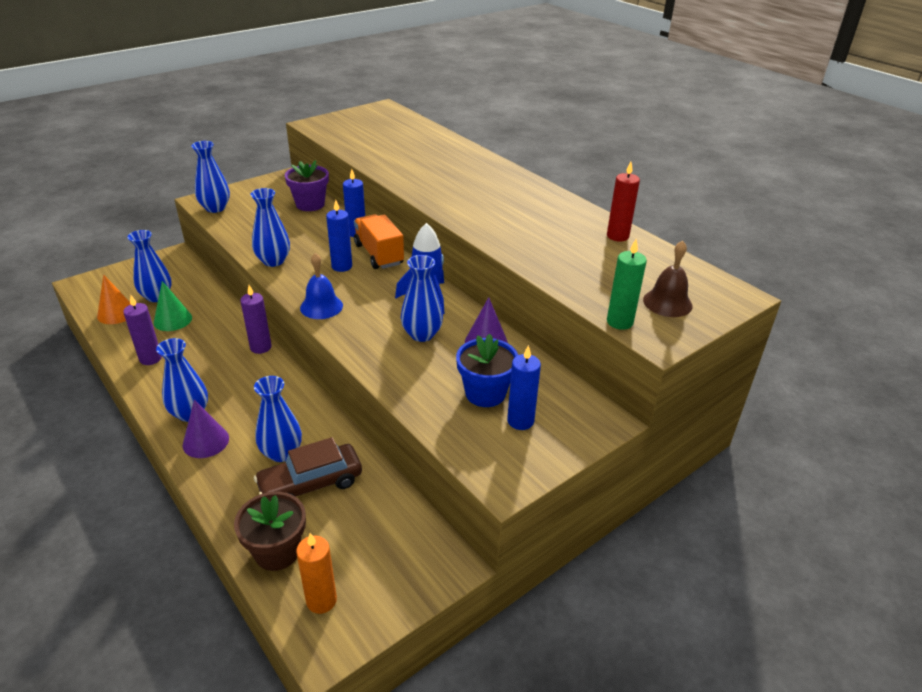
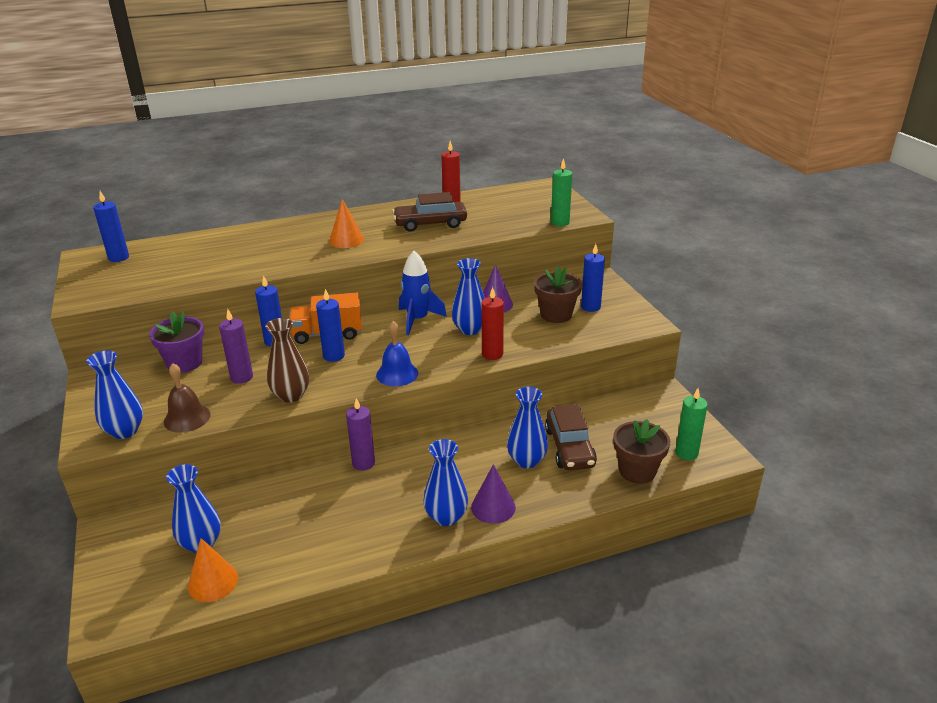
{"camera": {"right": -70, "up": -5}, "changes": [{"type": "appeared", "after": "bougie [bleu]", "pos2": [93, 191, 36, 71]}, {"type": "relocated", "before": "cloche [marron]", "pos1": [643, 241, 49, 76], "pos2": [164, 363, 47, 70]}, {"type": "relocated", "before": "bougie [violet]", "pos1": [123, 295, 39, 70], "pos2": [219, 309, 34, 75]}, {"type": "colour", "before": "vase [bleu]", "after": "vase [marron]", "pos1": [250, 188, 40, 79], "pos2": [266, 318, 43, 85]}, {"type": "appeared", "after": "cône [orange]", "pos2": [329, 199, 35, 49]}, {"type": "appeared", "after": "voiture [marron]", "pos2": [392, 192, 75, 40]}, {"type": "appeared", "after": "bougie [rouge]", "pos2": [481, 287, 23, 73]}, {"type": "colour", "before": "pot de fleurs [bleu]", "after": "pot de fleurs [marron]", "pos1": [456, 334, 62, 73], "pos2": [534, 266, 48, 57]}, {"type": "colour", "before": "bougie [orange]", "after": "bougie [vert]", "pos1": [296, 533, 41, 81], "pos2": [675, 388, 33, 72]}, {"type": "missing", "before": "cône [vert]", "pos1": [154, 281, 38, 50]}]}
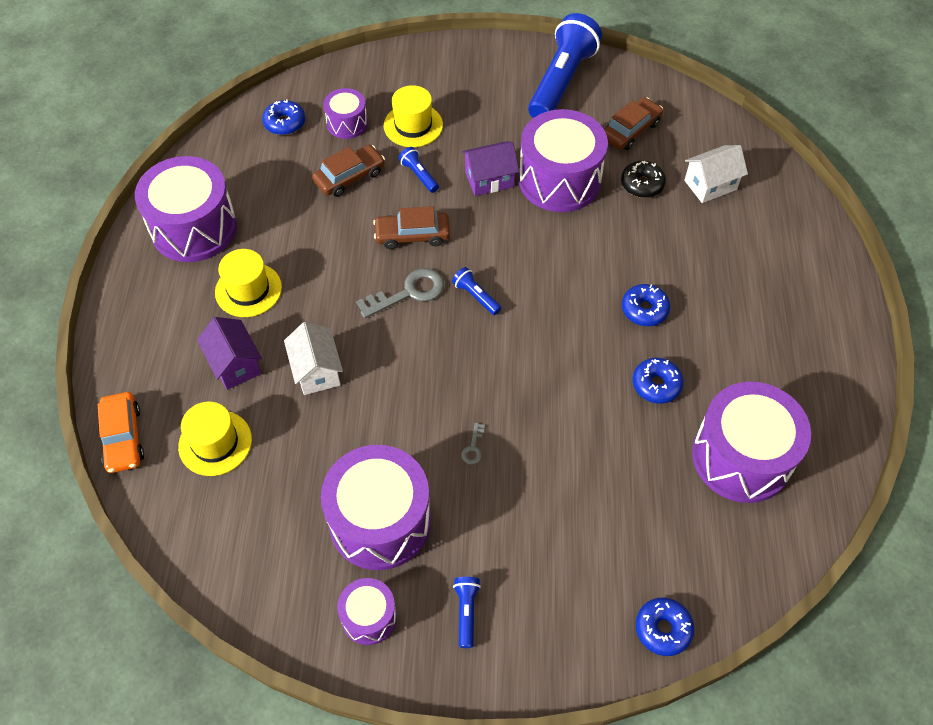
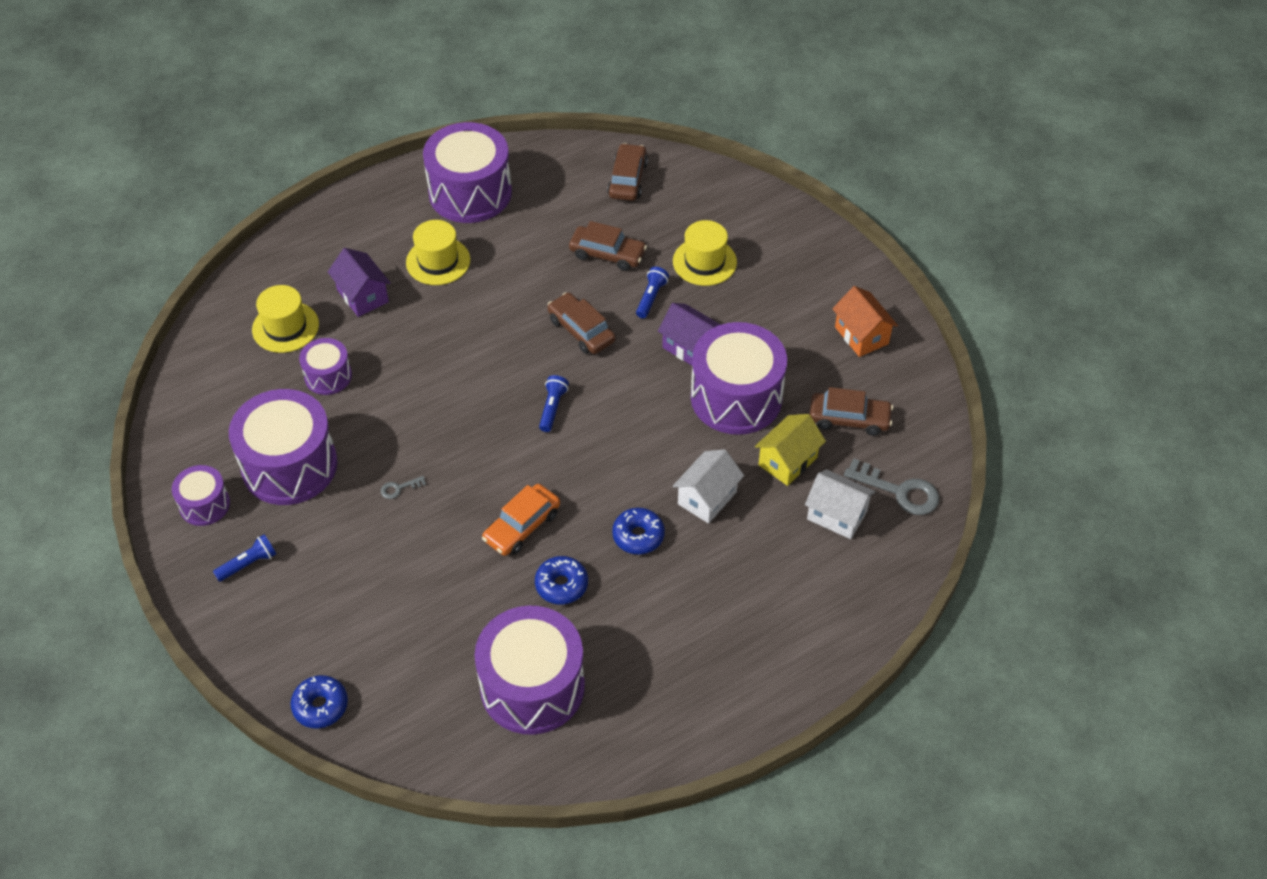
{"camera": {"right": 55, "up": -5}, "changes": [{"type": "relocated", "before": "tambour [violet]", "pos1": [323, 88, 45, 51], "pos2": [299, 338, 53, 57]}, {"type": "spun", "before": "maison [violet]", "pos1": [197, 317, 65, 73], "pos2": [328, 248, 63, 69], "turn": -60}, {"type": "relocated", "before": "voiture [orange]", "pos1": [98, 392, 46, 81], "pos2": [482, 484, 78, 72]}, {"type": "exchanged", "before": "beignet [bleu]", "after": "voiture [marron]", "pos1": [262, 99, 43, 36], "pos2": [607, 143, 41, 58]}, {"type": "relocated", "before": "maison [blanc]", "pos1": [284, 322, 59, 73], "pos2": [673, 449, 71, 75]}, {"type": "exchanged", "before": "beignet [noir]", "after": "maison [jaune]", "pos1": [621, 161, 45, 37], "pos2": [755, 414, 71, 72]}, {"type": "exchanged", "before": "lampe de poche [bleu]", "after": "maison [orange]", "pos1": [528, 13, 74, 105], "pos2": [832, 286, 66, 71]}, {"type": "relocated", "before": "clé [gris]", "pos1": [356, 268, 88, 50], "pos2": [844, 458, 95, 57]}]}
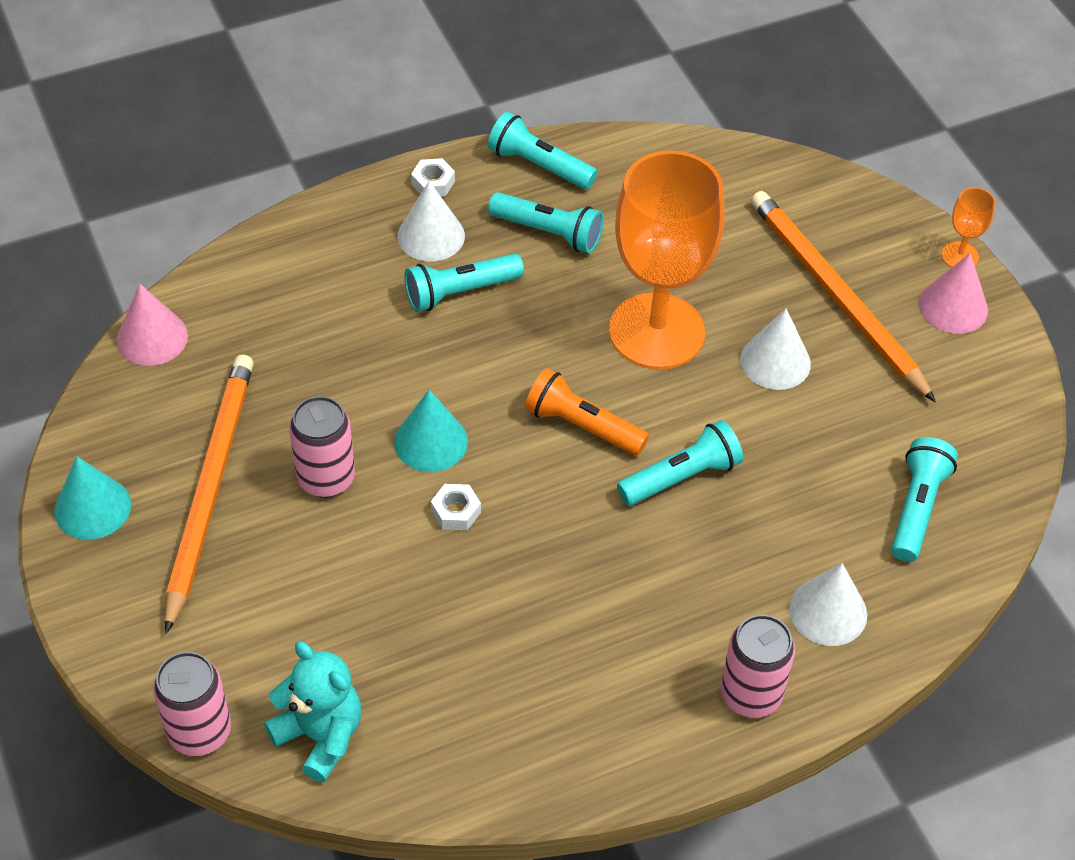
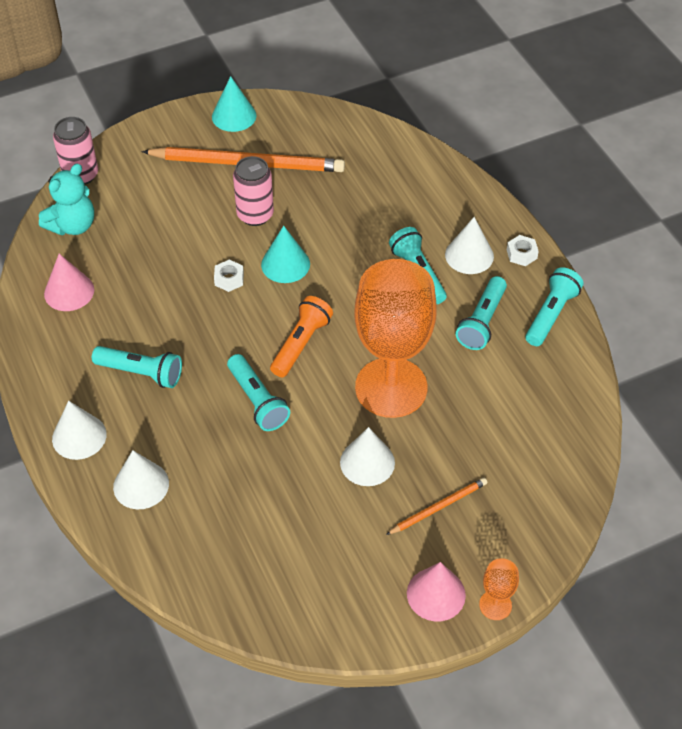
{"camera": {"right": 90, "up": 0}, "changes": [{"type": "relocated", "before": "cône [rose]", "pos1": [117, 284, 71, 82], "pos2": [44, 254, 50, 57]}, {"type": "exchanged", "before": "canette [rose]", "after": "cône [blanc]", "pos1": [720, 614, 75, 104], "pos2": [52, 401, 55, 59]}, {"type": "relocated", "before": "lampe de poche [turquoise]", "pos1": [891, 437, 67, 125], "pos2": [92, 346, 90, 42]}, {"type": "size", "before": "crayon [orange]", "pos1": [751, 191, 185, 211], "pos2": [386, 478, 101, 57], "scale": 0.48}]}
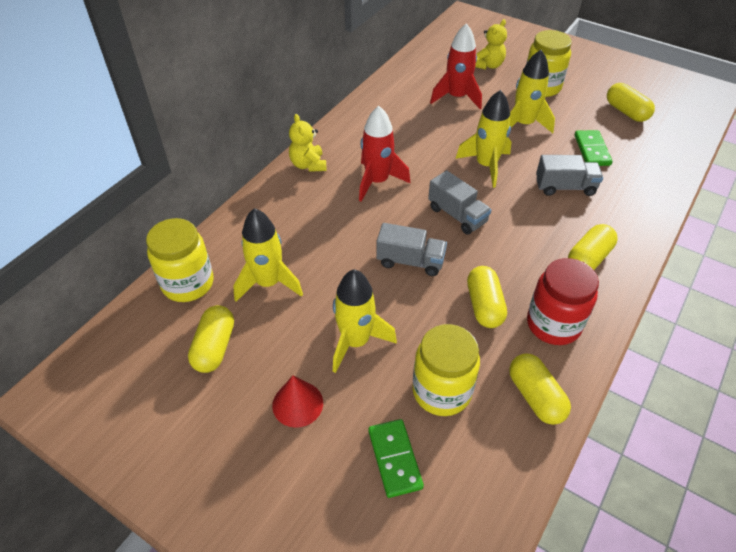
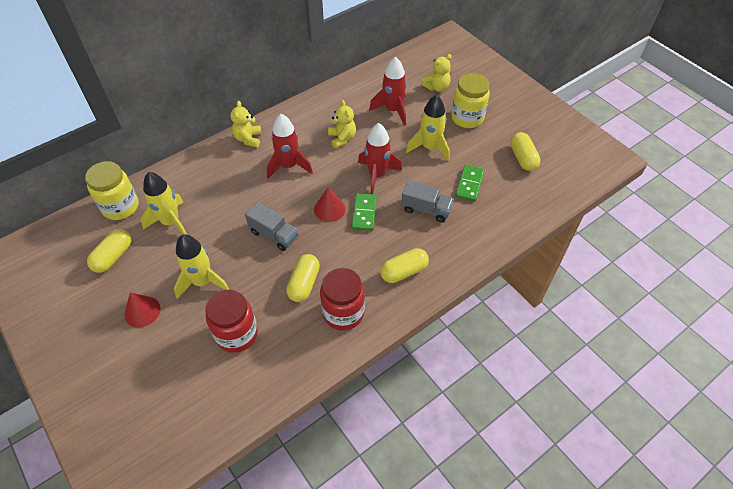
{"camera": {"right": 20, "up": 5}, "changes": [{"type": "colour", "before": "bocal [jaune]", "after": "bocal [rouge]", "pos1": [412, 324, 68, 92], "pos2": [205, 289, 53, 64]}, {"type": "exchanged", "before": "camion [gris]", "after": "cône [rouge]", "pos1": [428, 170, 64, 64], "pos2": [314, 188, 31, 34]}, {"type": "appeared", "after": "ours en peluche [jaune]", "pos2": [328, 100, 28, 49]}, {"type": "relocated", "before": "domino [vert]", "pos1": [368, 419, 56, 79], "pos2": [351, 193, 26, 38]}, {"type": "colour", "before": "fusée [jaune]", "after": "fusée [rouge]", "pos1": [455, 90, 56, 98], "pos2": [358, 123, 44, 71]}, {"type": "missing", "before": "gélule [jaune]", "pos1": [509, 353, 62, 72]}]}
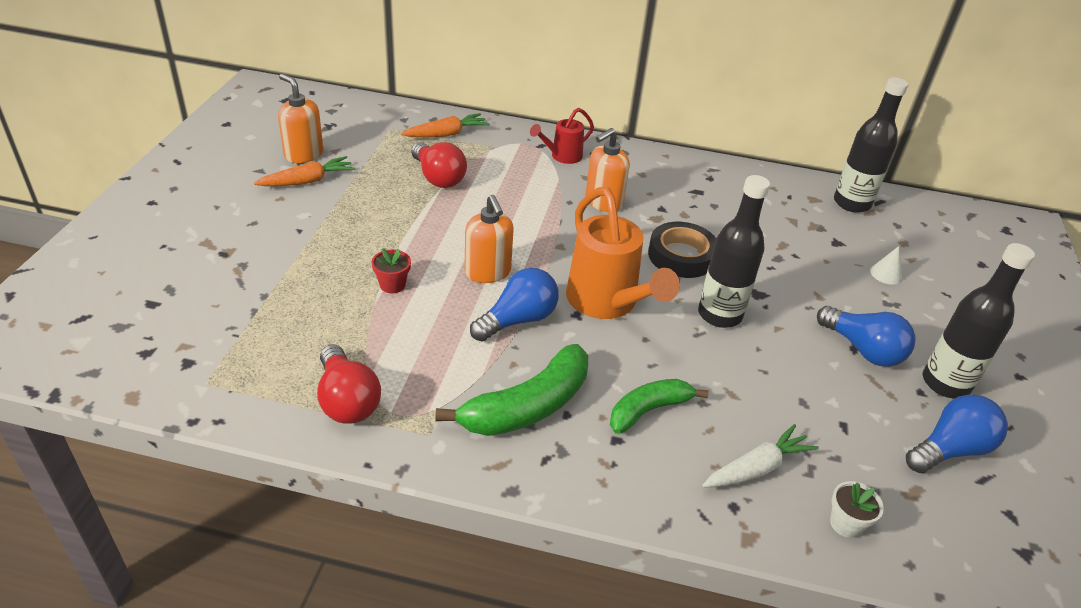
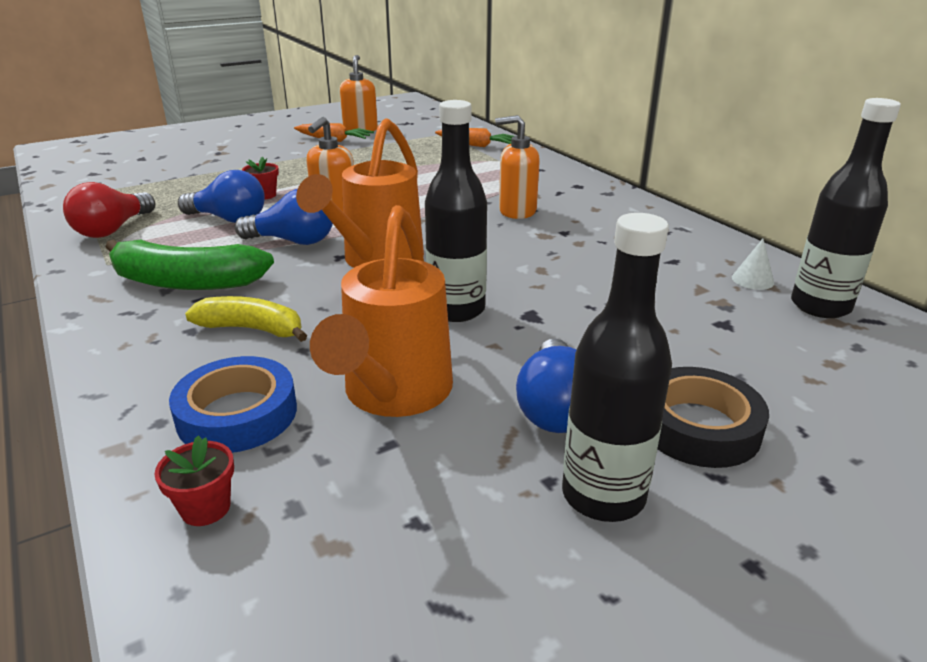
{"camera": {"right": 50, "up": -10}, "changes": [{"type": "colour", "before": "pot de fleurs [blanc]", "after": "pot de fleurs [rouge]", "pos1": [830, 481, 54, 57], "pos2": [155, 435, 79, 91]}, {"type": "exchanged", "before": "carotte [blanc]", "after": "ruban adhésif [bleu]", "pos1": [703, 424, 116, 63], "pos2": [169, 356, 128, 97]}, {"type": "relocated", "before": "ampoule [bleu]", "pos1": [906, 394, 102, 79], "pos2": [178, 170, 87, 53]}, {"type": "colour", "before": "banane [vert]", "after": "banane [jaune]", "pos1": [610, 379, 99, 55], "pos2": [185, 296, 122, 46]}, {"type": "appeared", "after": "arrosoir [orange]", "pos2": [310, 205, 143, 212]}, {"type": "relocated", "before": "ruban adhésif [noir]", "pos1": [648, 222, 68, 56], "pos2": [657, 367, 112, 101]}, {"type": "relocated", "before": "cône [blanc]", "pos1": [870, 246, 33, 39], "pos2": [732, 239, 42, 51]}, {"type": "missing", "before": "ampoule [rouge]", "pos1": [411, 142, 56, 46]}, {"type": "missing", "before": "arrosoir [rouge]", "pos1": [530, 108, 64, 56]}]}
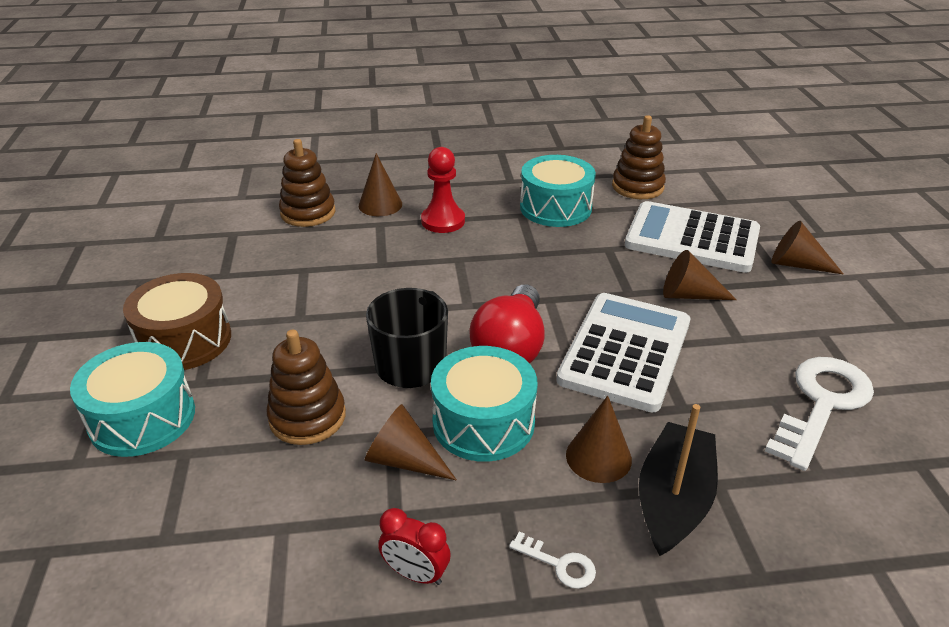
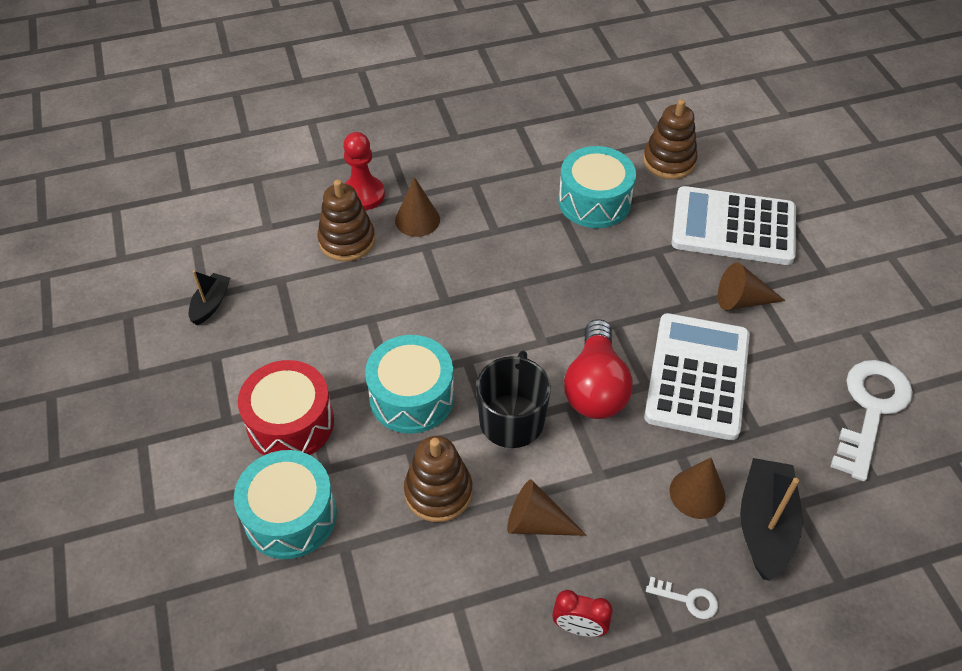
{"camera": {"right": -10, "up": 15}, "changes": [{"type": "appeared", "after": "bateau [noir]", "pos2": [189, 270, 41, 55]}, {"type": "colour", "before": "tambour [marron]", "after": "tambour [rouge]", "pos1": [123, 273, 108, 97], "pos2": [238, 360, 96, 95]}, {"type": "relocated", "before": "pion [rouge]", "pos1": [421, 147, 44, 86], "pos2": [343, 132, 42, 78]}, {"type": "relocated", "before": "tambour [turquoise]", "pos1": [431, 346, 107, 116], "pos2": [365, 335, 89, 99]}, {"type": "missing", "before": "cône [marron]", "pos1": [772, 221, 72, 54]}]}
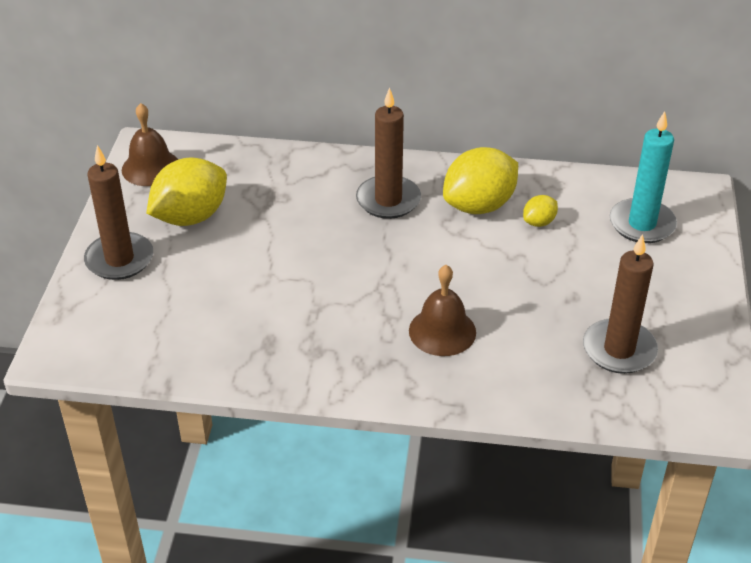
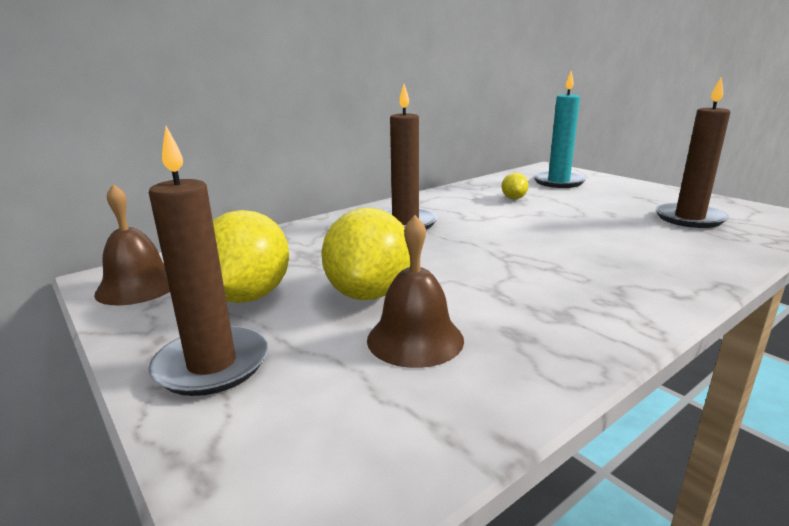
{"camera": {"right": -45, "up": -20}, "changes": [{"type": "relocated", "before": "citron [jaune]", "pos1": [443, 147, 75, 67], "pos2": [321, 208, 89, 92]}, {"type": "relocated", "before": "cloche [marron]", "pos1": [409, 265, 67, 91], "pos2": [367, 215, 97, 153]}]}
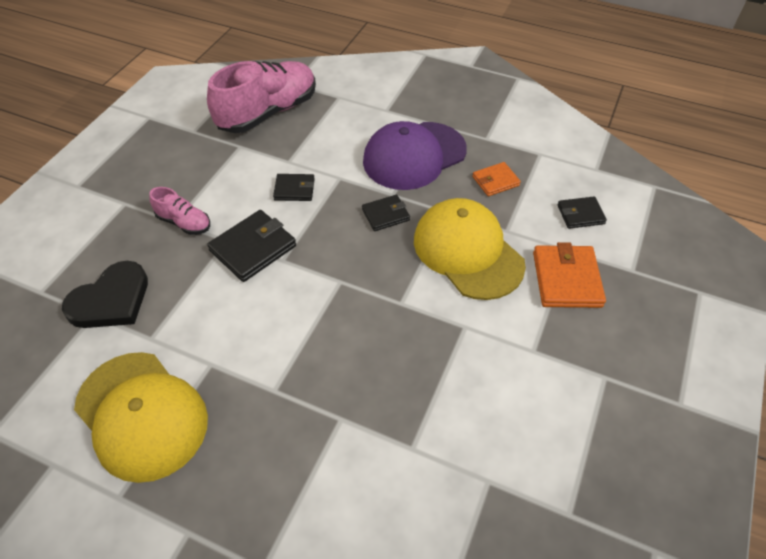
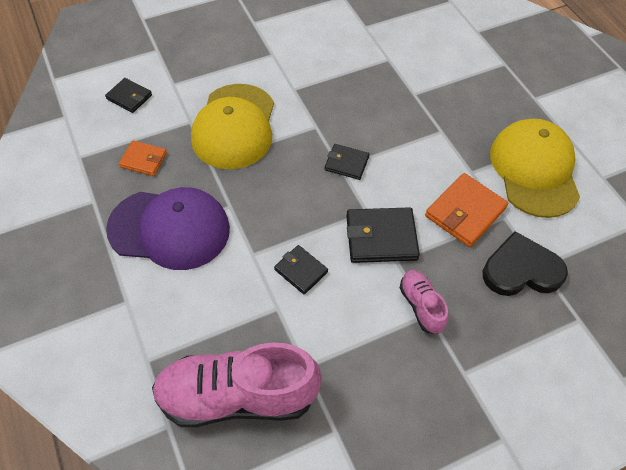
{"camera": {"right": -140, "up": 5}, "changes": [{"type": "relocated", "before": "portefeuille [noir]", "pos1": [362, 195, 48, 36], "pos2": [325, 144, 44, 36]}, {"type": "relocated", "before": "portefeuille [orange]", "pos1": [533, 242, 73, 66], "pos2": [425, 173, 83, 74]}]}
